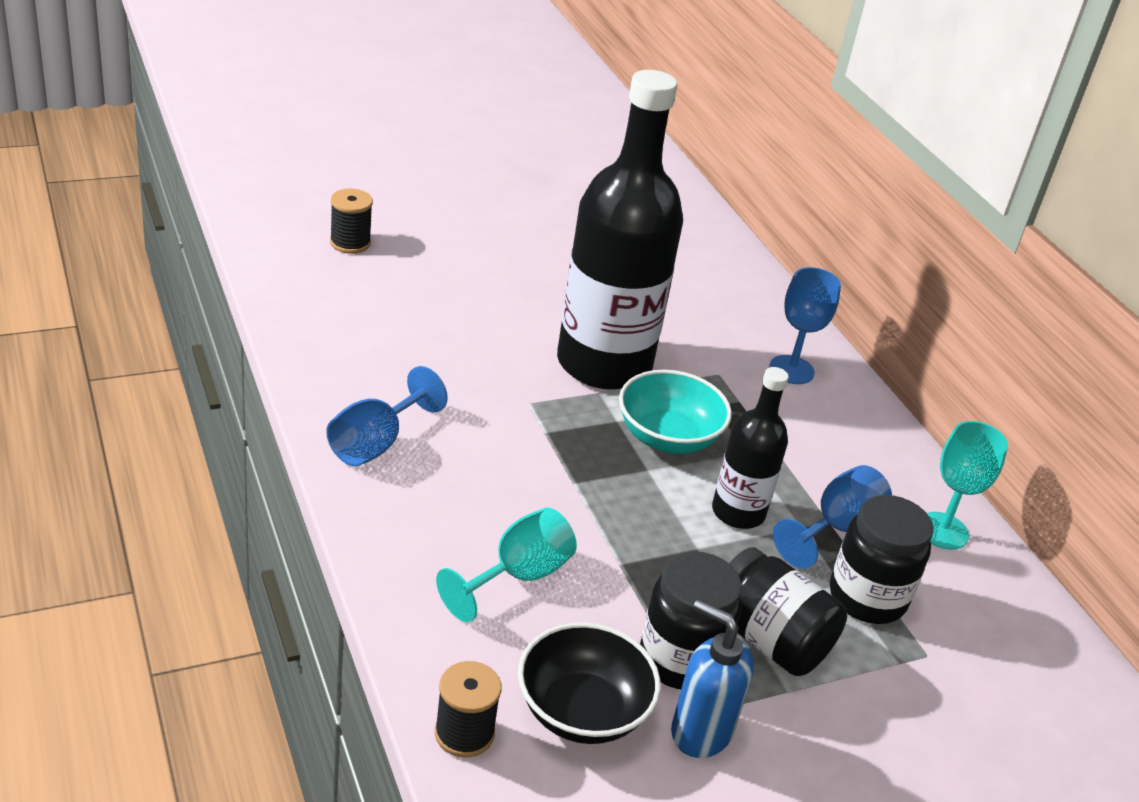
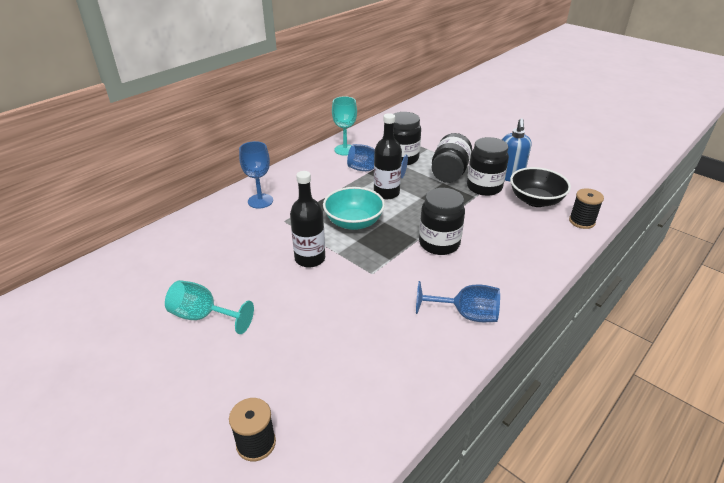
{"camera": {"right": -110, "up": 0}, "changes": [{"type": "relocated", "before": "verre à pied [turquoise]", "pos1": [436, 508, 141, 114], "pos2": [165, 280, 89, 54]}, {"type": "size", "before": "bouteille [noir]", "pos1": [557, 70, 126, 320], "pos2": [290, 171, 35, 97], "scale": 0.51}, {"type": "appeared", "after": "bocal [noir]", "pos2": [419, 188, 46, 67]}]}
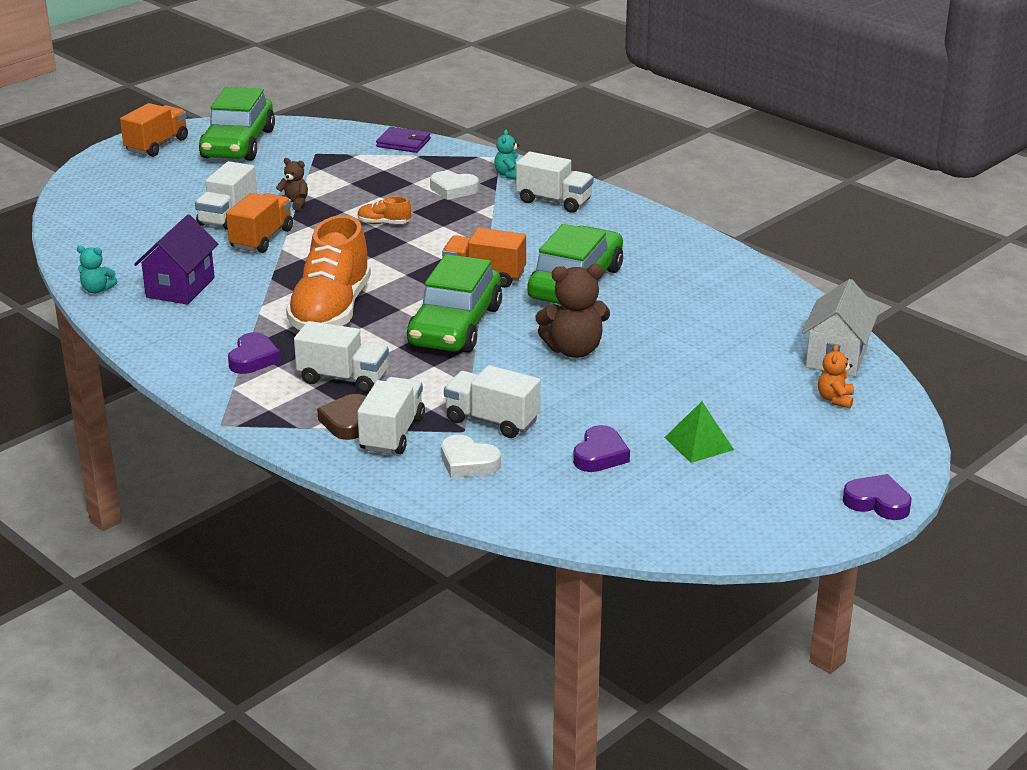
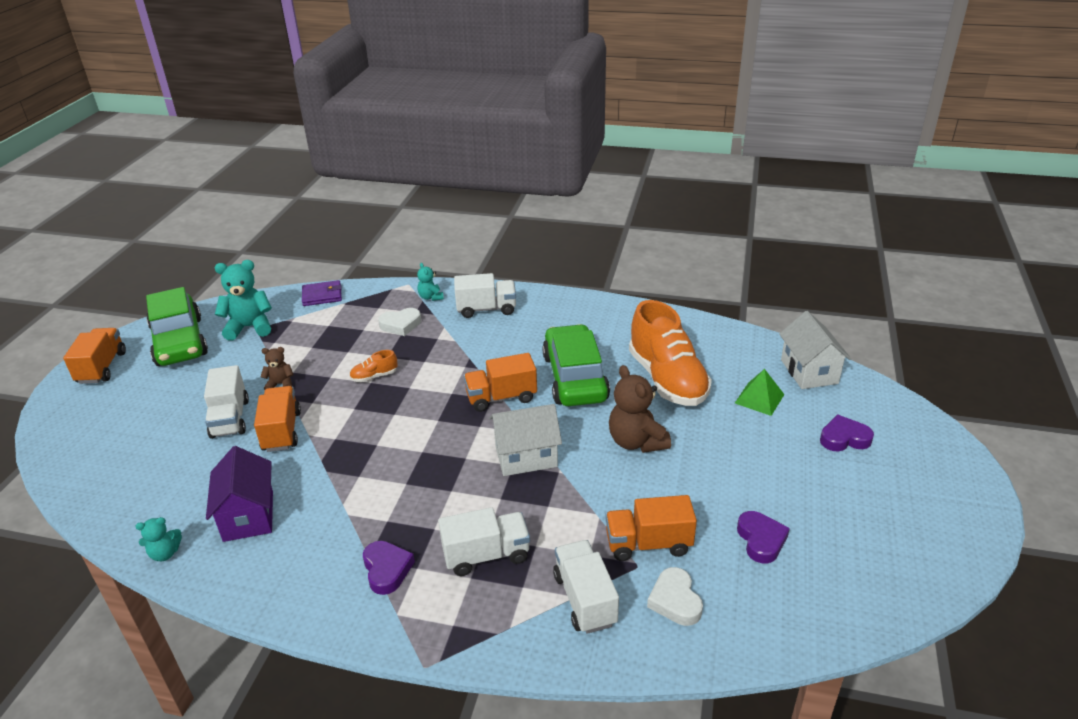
{"camera": {"right": -30, "up": 5}, "changes": [{"type": "appeared", "after": "ours en peluche [turquoise]", "pos2": [215, 260, 57, 81]}, {"type": "exchanged", "before": "voiture [vert]", "after": "maison [blanc]", "pos1": [407, 254, 95, 99], "pos2": [489, 404, 73, 72]}, {"type": "colour", "before": "camion [blanc]", "after": "camion [orange]", "pos1": [444, 365, 96, 73], "pos2": [605, 495, 92, 66]}, {"type": "spun", "before": "ours en peluche [marron]", "pos1": [535, 264, 75, 94], "pos2": [609, 365, 62, 88], "turn": 105}, {"type": "relocated", "before": "chaussure [orange]", "pos1": [286, 215, 85, 115], "pos2": [629, 300, 83, 106]}, {"type": "spun", "before": "cœur [blanc]", "pos1": [441, 435, 60, 43], "pos2": [647, 567, 56, 59], "turn": 75}, {"type": "relocated", "before": "pyramide [vert]", "pos1": [664, 401, 70, 62], "pos2": [735, 369, 50, 47]}, {"type": "relocated", "before": "cœur [violet]", "pos1": [843, 474, 69, 46], "pos2": [820, 415, 54, 37]}, {"type": "missing", "before": "cœur [marron]", "pos1": [317, 394, 49, 46]}, {"type": "missing", "before": "ours en peluche [orange]", "pos1": [818, 344, 36, 64]}]}
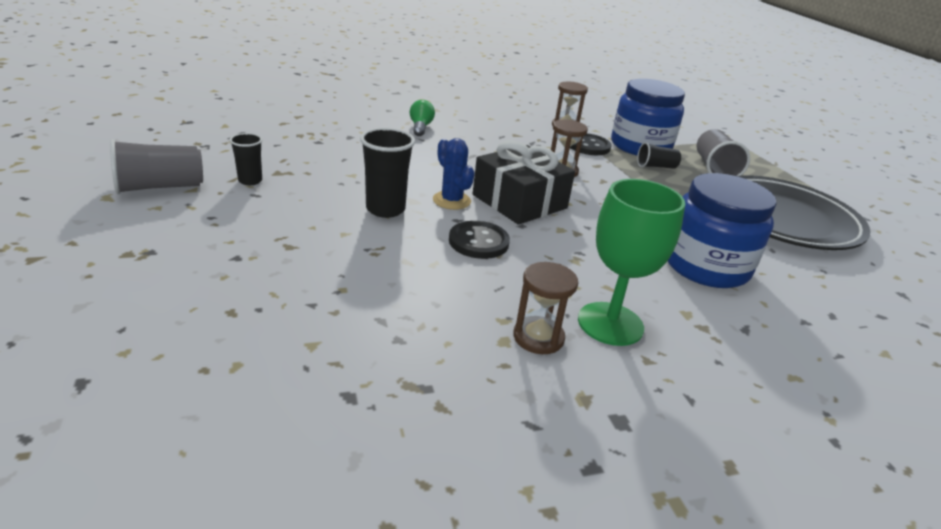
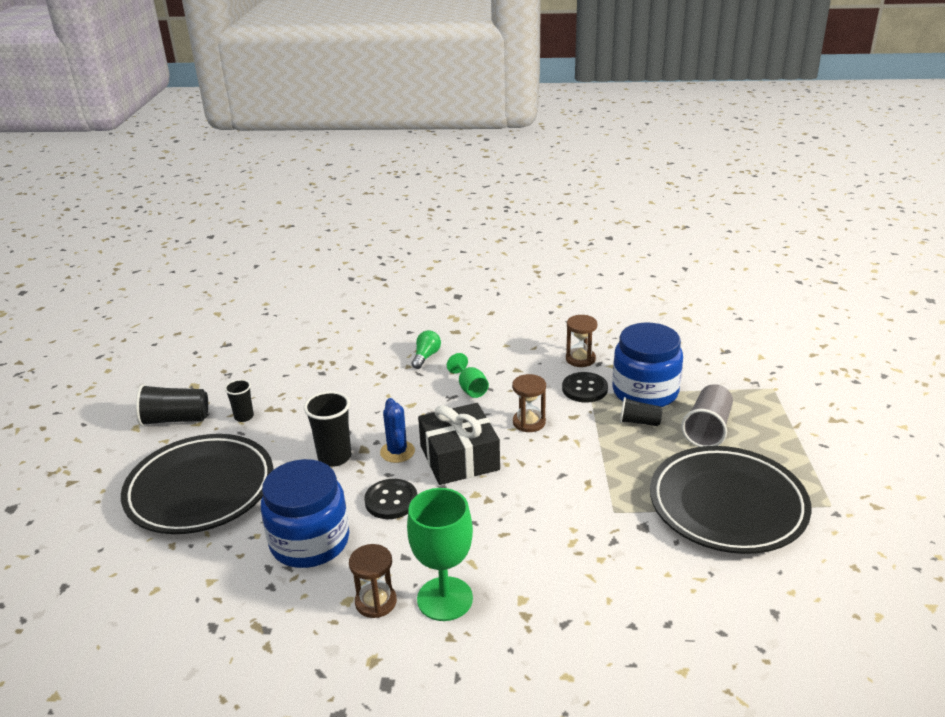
{"camera": {"right": 25, "up": 0}, "changes": [{"type": "appeared", "after": "assiette [noir]", "pos2": [121, 434, 152, 100]}, {"type": "colour", "before": "gobelet [gris]", "after": "gobelet [noir]", "pos1": [110, 139, 93, 55], "pos2": [136, 384, 72, 42]}, {"type": "relocated", "before": "bocal [bleu]", "pos1": [668, 173, 109, 115], "pos2": [261, 459, 88, 109]}, {"type": "appeared", "after": "verre à pied [vert]", "pos2": [447, 353, 42, 45]}]}
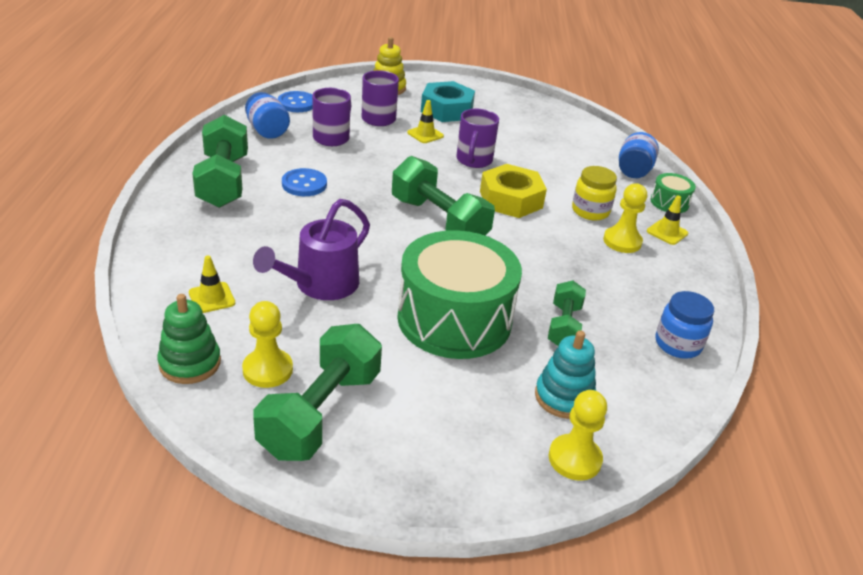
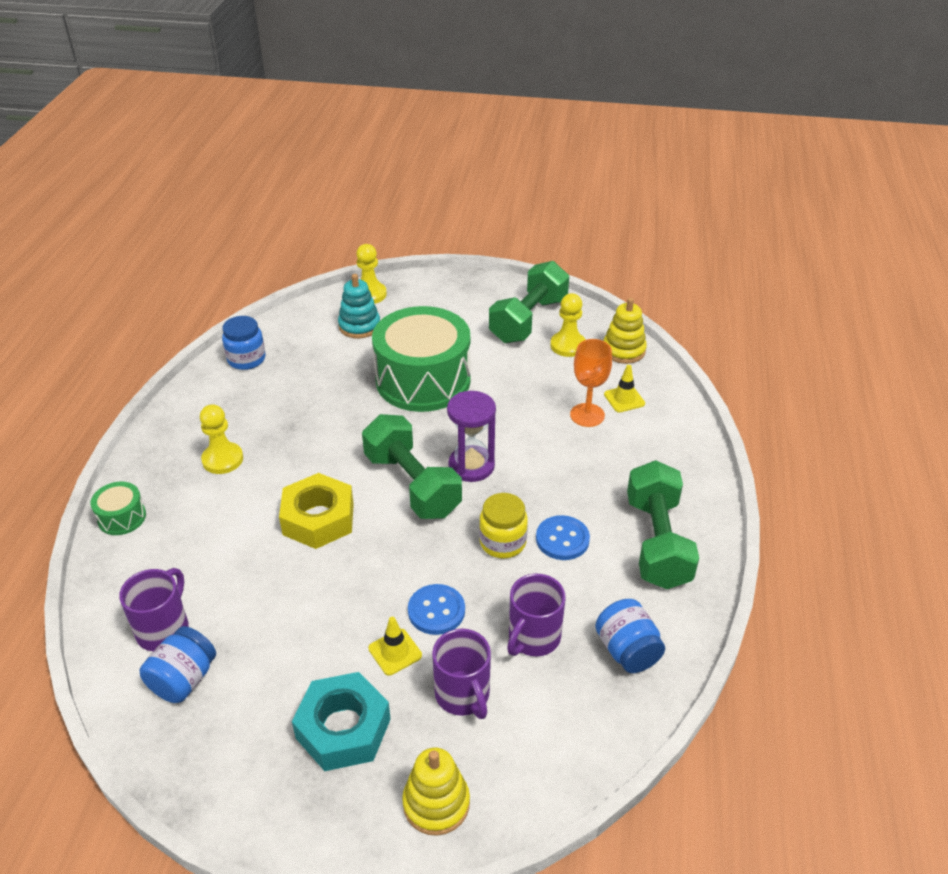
{"camera": {"right": -170, "up": 5}, "changes": [{"type": "relocated", "before": "tasse [violet]", "pos1": [456, 109, 43, 59], "pos2": [119, 568, 70, 83]}, {"type": "relocated", "before": "bocal [bleu]", "pos1": [619, 132, 40, 46], "pos2": [140, 626, 76, 77]}, {"type": "relocated", "before": "bouton [bleu]", "pos1": [278, 91, 35, 21], "pos2": [408, 584, 57, 51]}, {"type": "appeared", "after": "sablier [violet]", "pos2": [447, 391, 49, 91]}, {"type": "relocated", "before": "bocal [jaune]", "pos1": [572, 166, 45, 55], "pos2": [479, 493, 49, 65]}, {"type": "appeared", "after": "verre à pied [orange]", "pos2": [570, 339, 42, 88]}, {"type": "colour", "before": "jouet à empiler [vert]", "after": "jouet à empiler [jaune]", "pos1": [157, 294, 64, 90], "pos2": [603, 298, 44, 66]}, {"type": "missing", "before": "arrosoir [violet]", "pos1": [253, 199, 117, 101]}, {"type": "missing", "before": "haltère [vert]", "pos1": [548, 281, 38, 65]}, {"type": "missing", "before": "cône de chantier [jaune]", "pos1": [647, 196, 41, 49]}]}
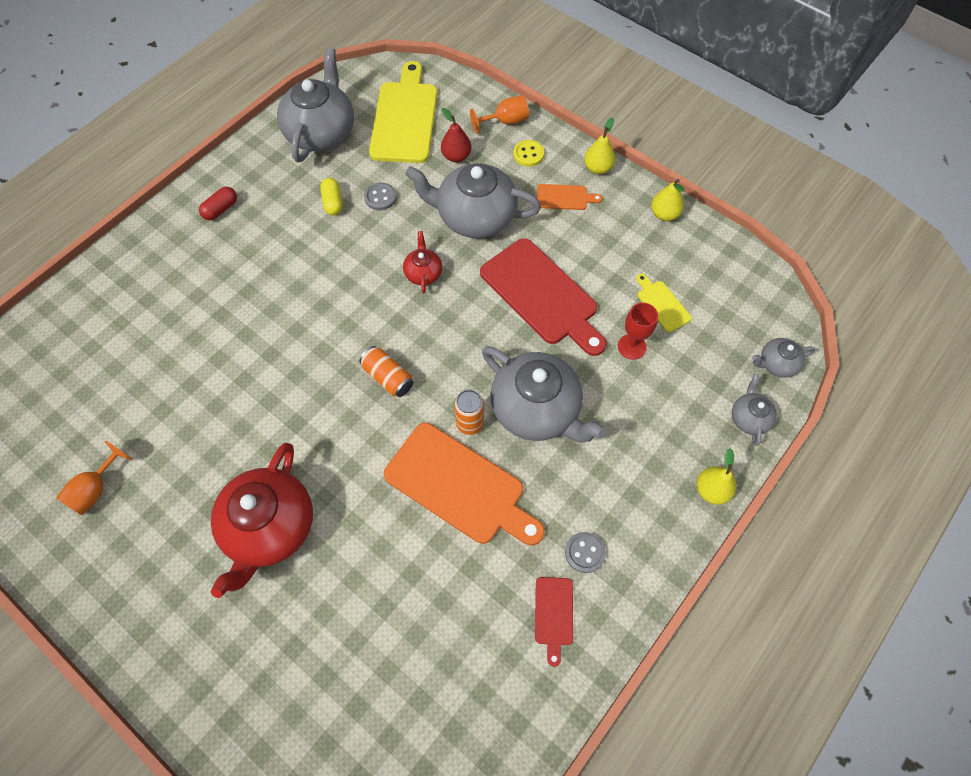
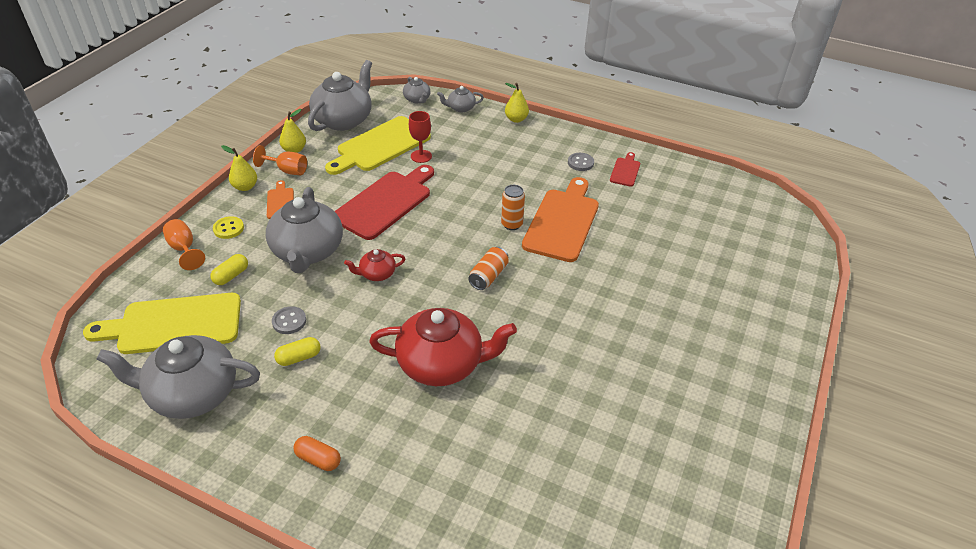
{"camera": {"right": -105, "up": -20}, "changes": [{"type": "exchanged", "before": "poire [rouge]", "after": "gélule [jaune]", "pos1": [441, 108, 30, 54], "pos2": [210, 254, 38, 31]}, {"type": "relocated", "before": "verre à pied [orange]", "pos1": [56, 441, 76, 74], "pos2": [253, 145, 54, 30]}, {"type": "colour", "before": "gélule [rouge]", "after": "gélule [orange]", "pos1": [199, 187, 38, 33], "pos2": [293, 436, 48, 35]}, {"type": "relocated", "before": "théière [gris]", "pos1": [482, 346, 125, 97], "pos2": [308, 60, 64, 71]}, {"type": "size", "before": "planche à découper [jaune]", "pos1": [636, 274, 56, 58], "pos2": [325, 116, 106, 59], "scale": 2.14}, {"type": "relocated", "before": "théière [rouge]", "pos1": [211, 443, 102, 155], "pos2": [369, 308, 148, 78]}, {"type": "spun", "before": "planche à découper [rouge]", "pos1": [535, 577, 38, 90], "pos2": [610, 152, 30, 35], "turn": -60}]}
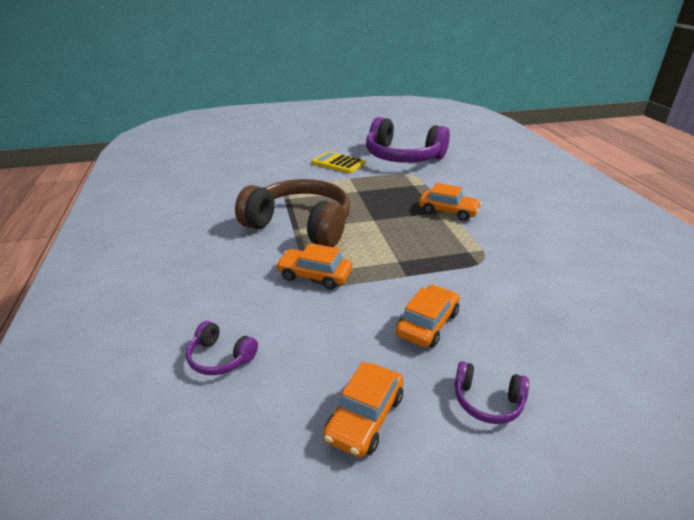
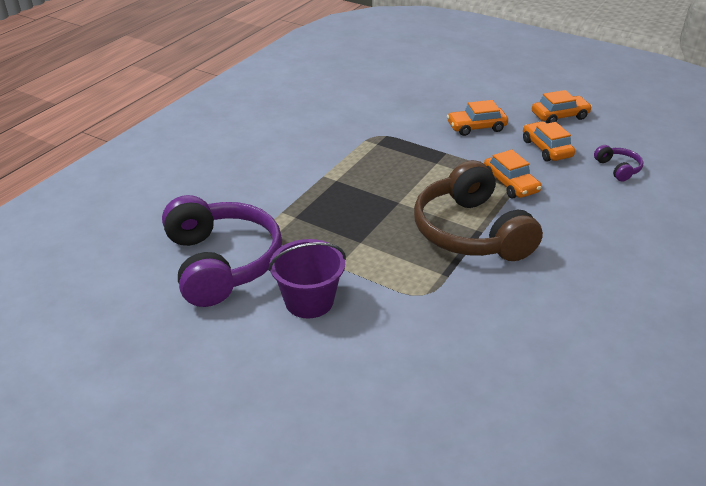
{"camera": {"right": -135, "up": 5}, "changes": [{"type": "exchanged", "before": "calculatrice [jaune]", "after": "seau [violet]", "pos1": [312, 151, 53, 22], "pos2": [268, 239, 78, 79]}, {"type": "relocated", "before": "voiture [orange]", "pos1": [419, 183, 63, 38], "pos2": [523, 121, 52, 40]}, {"type": "missing", "before": "casque audio [violet]", "pos1": [454, 361, 75, 63]}]}
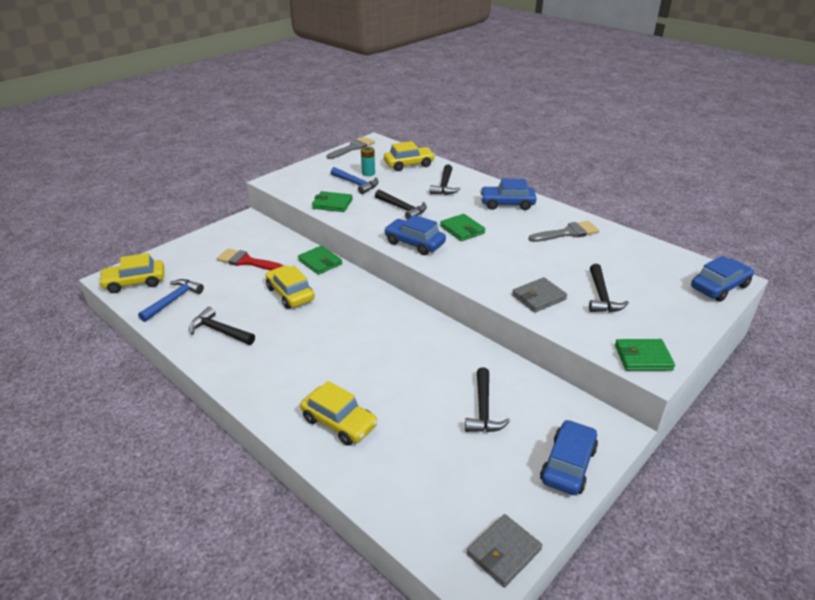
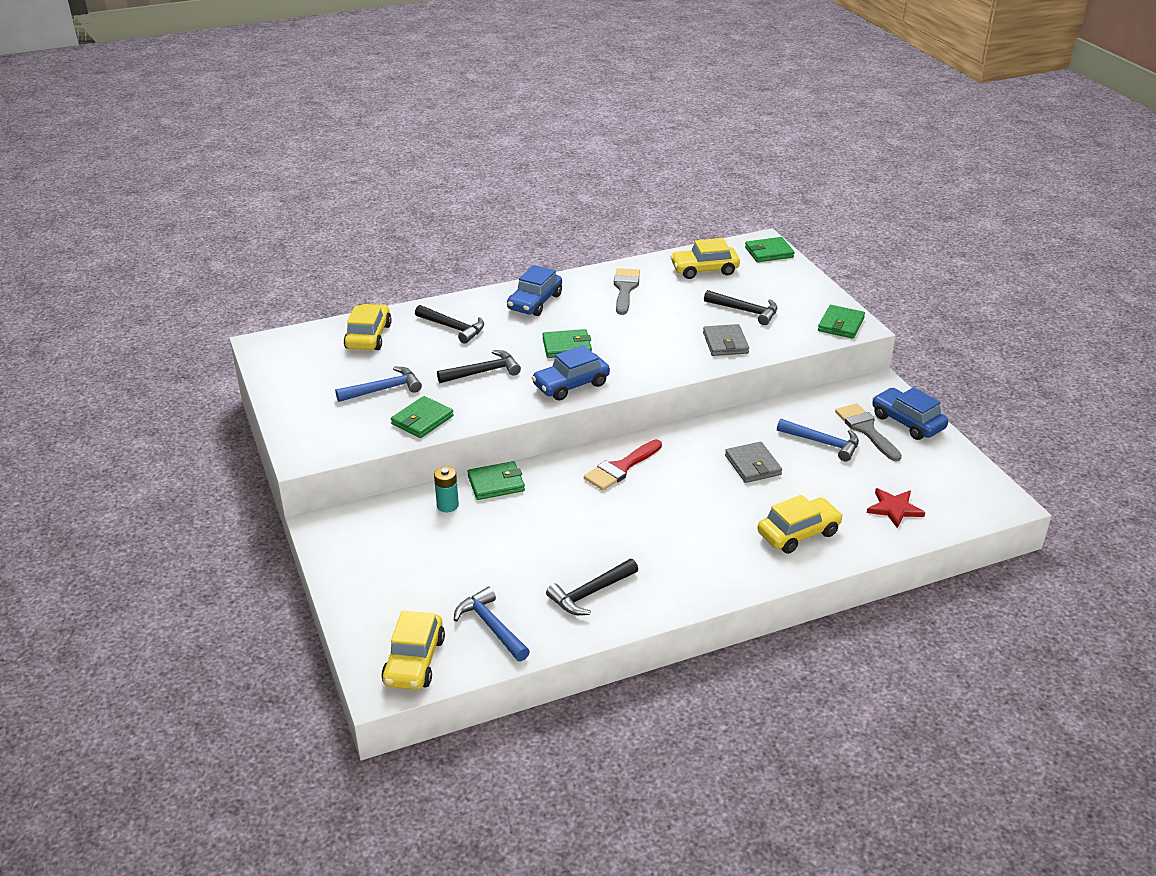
{"camera": {"right": -65, "up": 0}, "changes": [{"type": "relocated", "before": "pile [turquoise]", "pos1": [361, 146, 14, 30], "pos2": [434, 466, 25, 46]}, {"type": "relocated", "before": "pinceau [rouge]", "pos1": [217, 249, 67, 21], "pos2": [584, 439, 78, 52]}, {"type": "relocated", "before": "voiture [jaune]", "pos1": [265, 266, 50, 43], "pos2": [670, 238, 70, 41]}, {"type": "relocated", "before": "portefeuille [gris]", "pos1": [467, 514, 75, 73], "pos2": [725, 442, 57, 41]}, {"type": "exchanged", "before": "voiture [bleu]", "after": "portefeuille [vert]", "pos1": [691, 256, 63, 46], "pos2": [745, 237, 50, 25]}, {"type": "colour", "before": "marteau [noir]", "after": "marteau [bleu]", "pos1": [465, 367, 45, 65], "pos2": [777, 419, 82, 43]}, {"type": "relocated", "before": "pinceau [gris]", "pos1": [327, 137, 48, 22], "pos2": [835, 403, 67, 58]}, {"type": "appeared", "after": "étoile [rouge]", "pos2": [867, 488, 58, 40]}]}
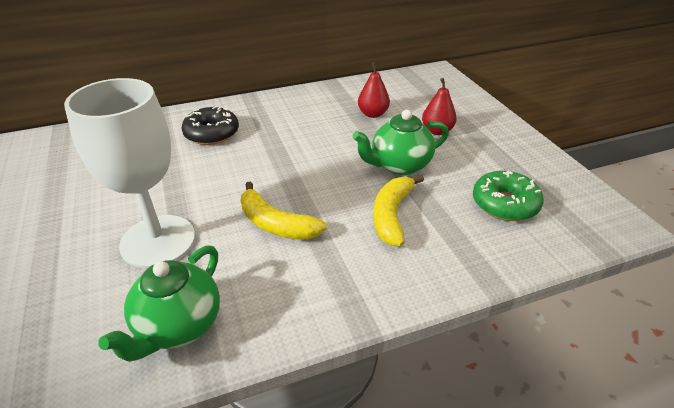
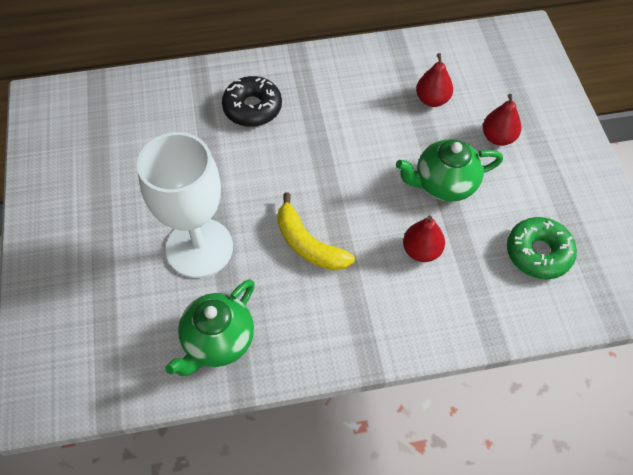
{"camera": {"right": 10, "up": 20}, "changes": [{"type": "exchanged", "before": "banane [jaune]", "after": "poire [rouge]", "pos1": [373, 175, 51, 71], "pos2": [403, 215, 42, 47]}]}
